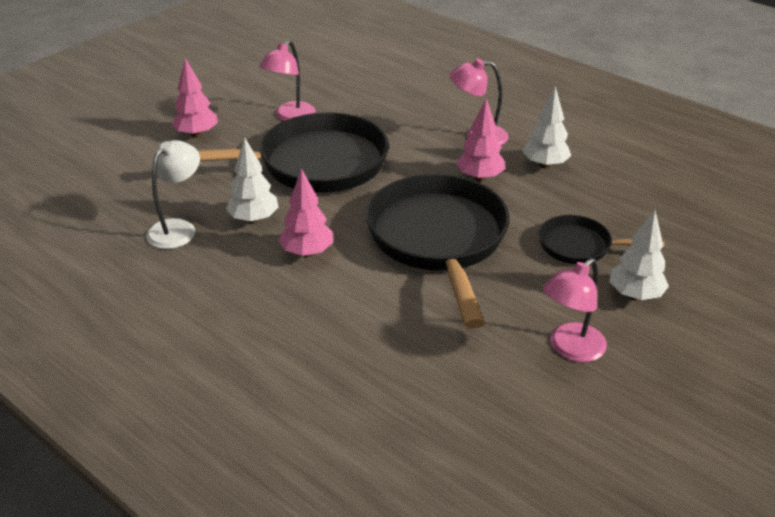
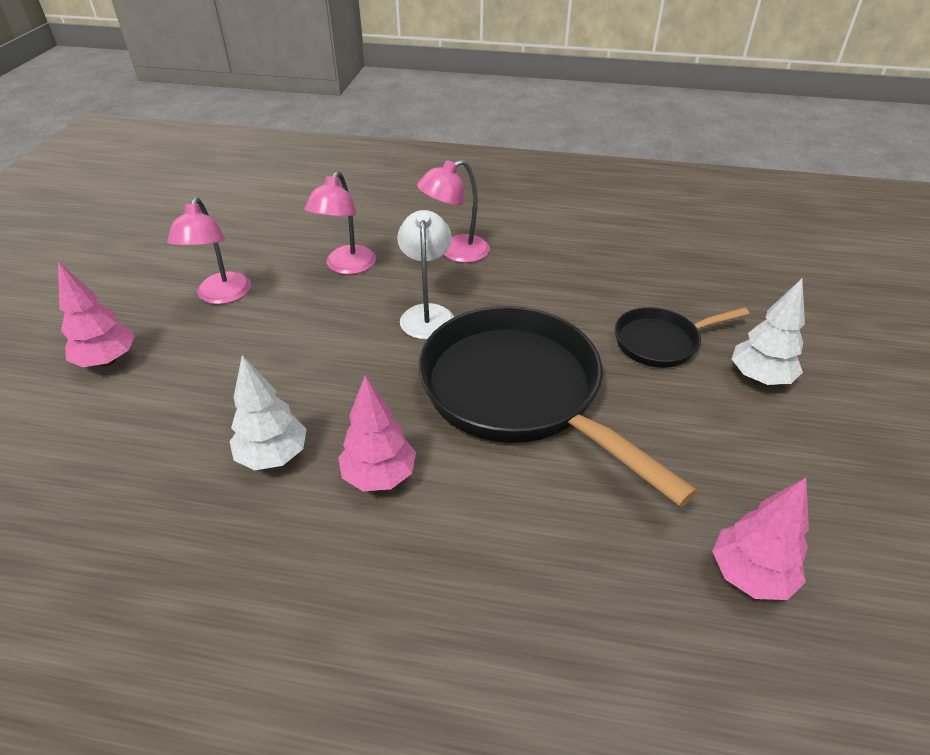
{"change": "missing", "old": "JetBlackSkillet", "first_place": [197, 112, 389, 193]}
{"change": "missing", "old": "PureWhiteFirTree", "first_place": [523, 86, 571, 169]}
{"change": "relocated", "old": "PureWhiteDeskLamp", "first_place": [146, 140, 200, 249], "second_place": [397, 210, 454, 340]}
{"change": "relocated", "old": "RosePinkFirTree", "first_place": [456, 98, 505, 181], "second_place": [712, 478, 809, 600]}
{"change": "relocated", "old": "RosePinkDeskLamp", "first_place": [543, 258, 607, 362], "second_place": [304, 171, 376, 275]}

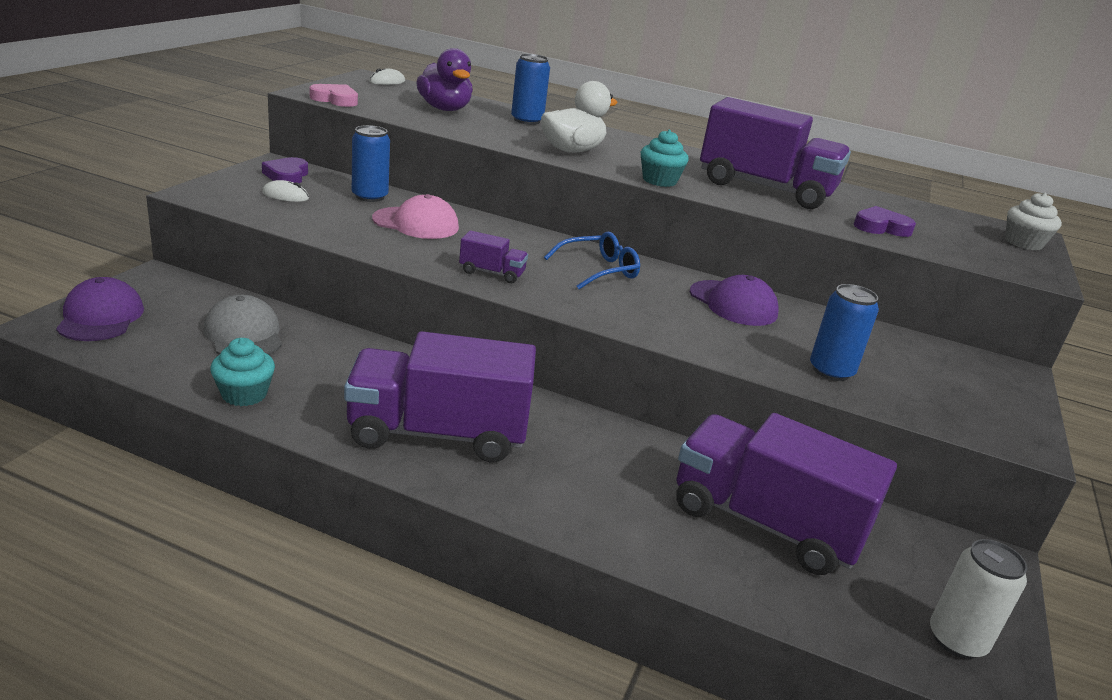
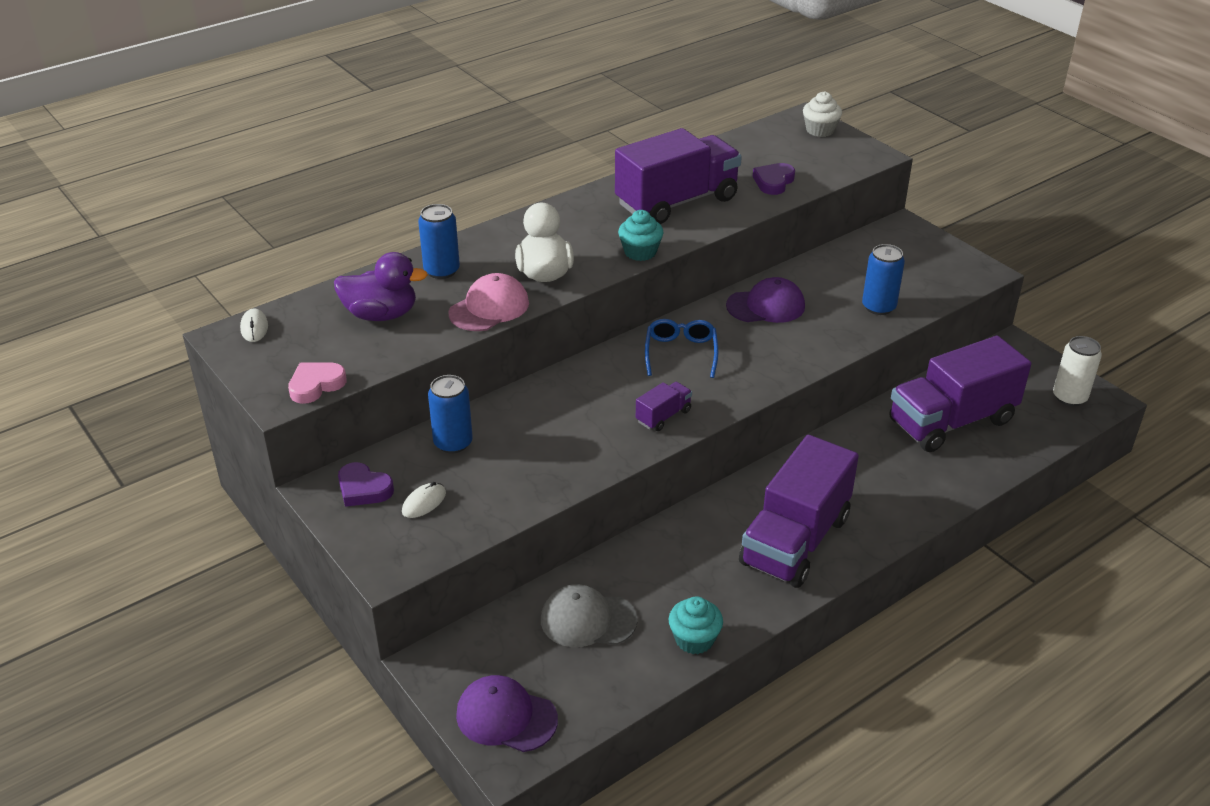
{"change": "relocated", "old": "RosePinkPeakedCap", "first_place": [372, 194, 459, 239], "second_place": [448, 273, 529, 331]}

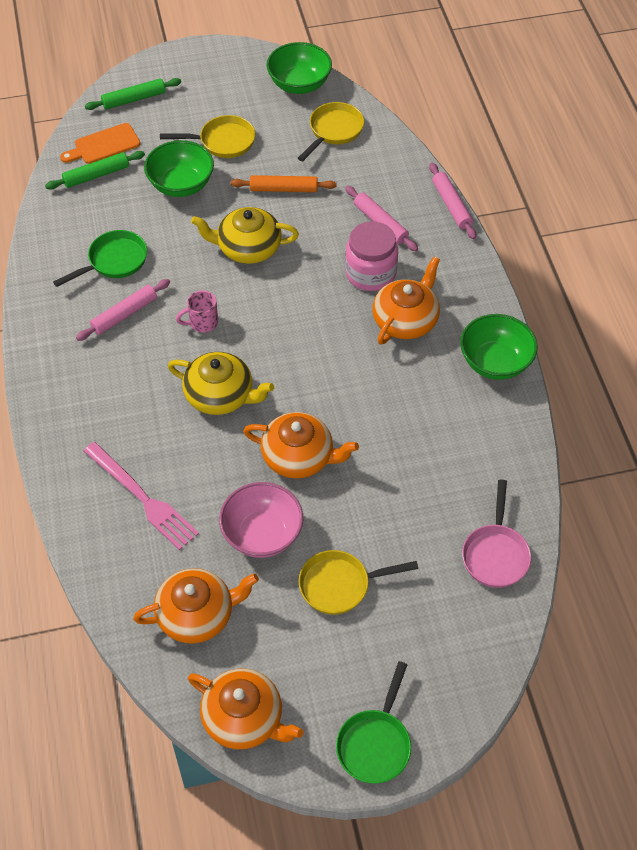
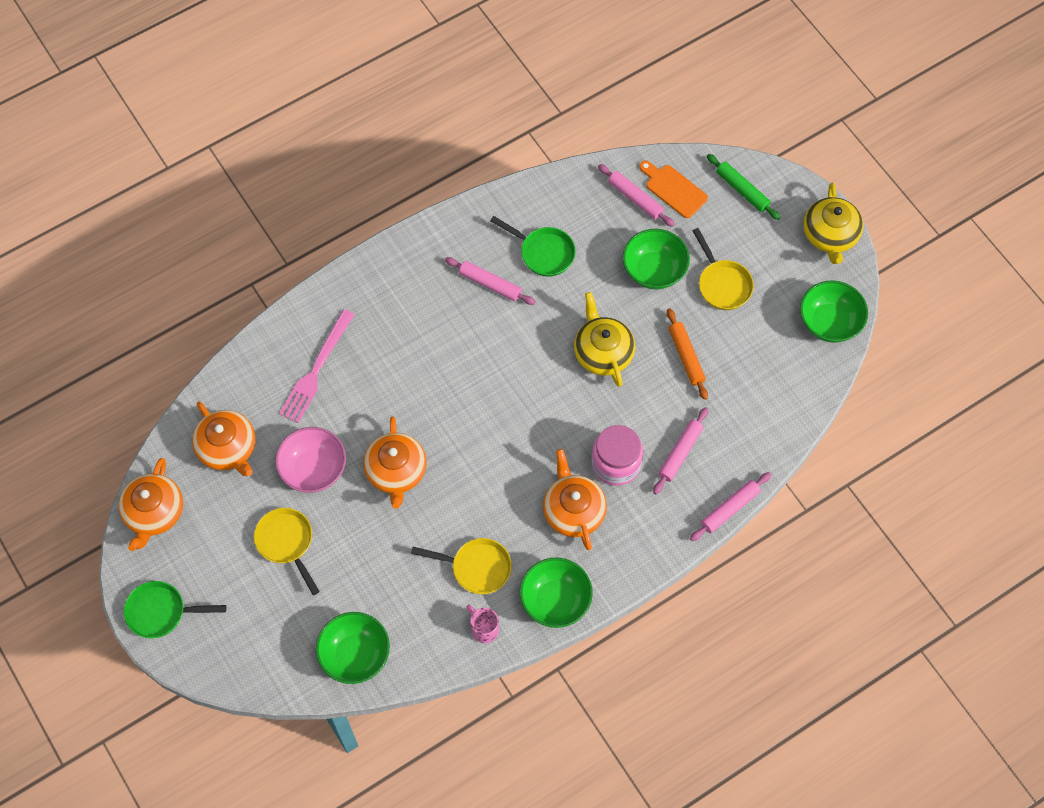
{"change": "relocated", "old": "BrightYellowTeapot", "first_place": [168, 352, 274, 415], "second_place": [803, 183, 863, 264]}
{"change": "relocated", "old": "RosePinkMug", "first_place": [176, 290, 218, 333], "second_place": [466, 605, 499, 643]}
{"change": "relocated", "old": "BrightYellowSkillet", "first_place": [298, 102, 364, 161], "second_place": [411, 538, 512, 594]}
{"change": "exchanged", "old": "RosePinkSkillet", "new": "GreenDeepDish", "first_place": [462, 480, 531, 588], "second_place": [316, 612, 390, 684]}
{"change": "colour", "old": "GreenDoughRoller", "new": "RosePinkDoughRoller", "first_place": [45, 151, 145, 190], "second_place": [598, 164, 675, 227]}
{"change": "spun", "old": "OrangeTeapot", "first_place": [373, 256, 440, 345], "second_place": [543, 449, 607, 550], "degrees": -120}

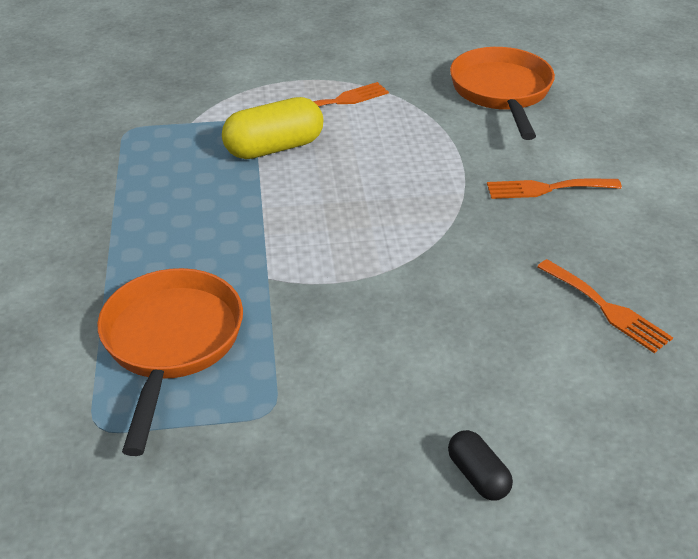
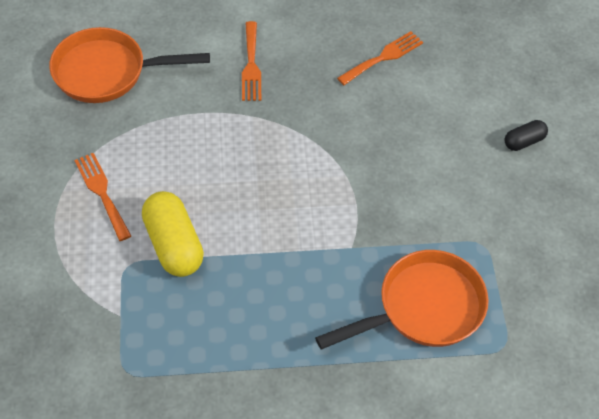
{"change": "spun", "old": "OrangeSkillet", "first_place": [97, 268, 243, 456], "second_place": [315, 250, 489, 349], "degrees": 150}

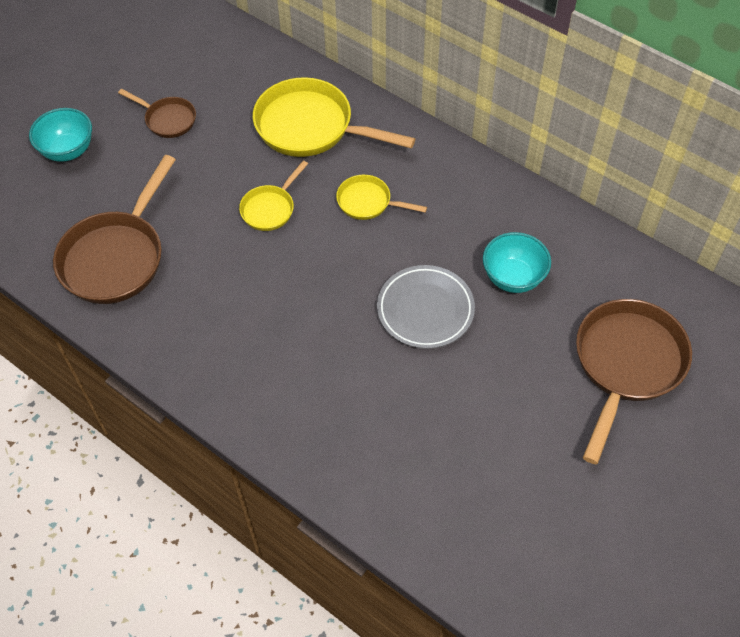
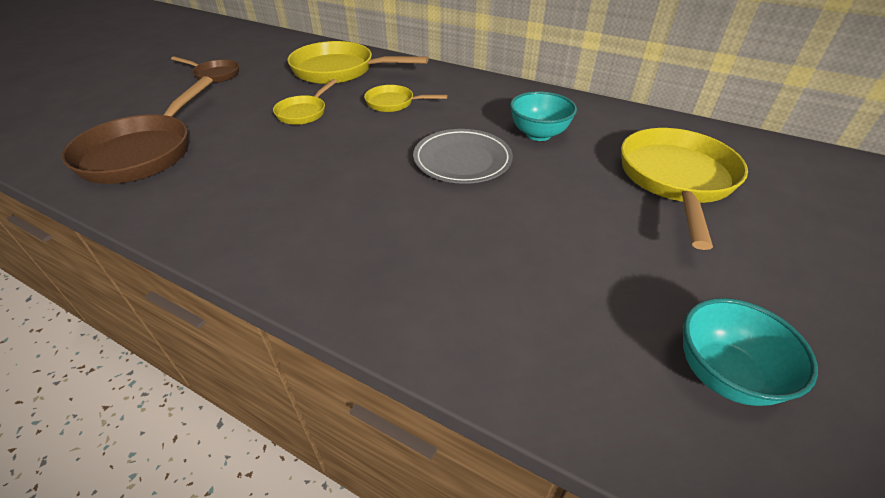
{"change": "relocated", "old": "AquaDeepDish", "first_place": [29, 108, 92, 162], "second_place": [683, 298, 818, 406]}
{"change": "colour", "old": "DarkBrownSkillet", "new": "BrightYellowSkillet", "first_place": [576, 299, 692, 464], "second_place": [621, 128, 748, 250]}

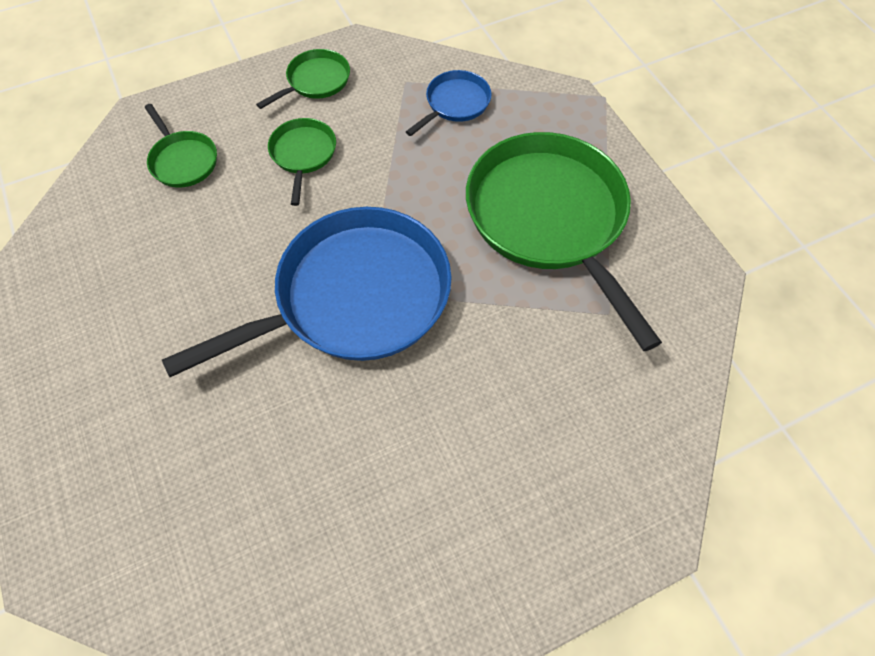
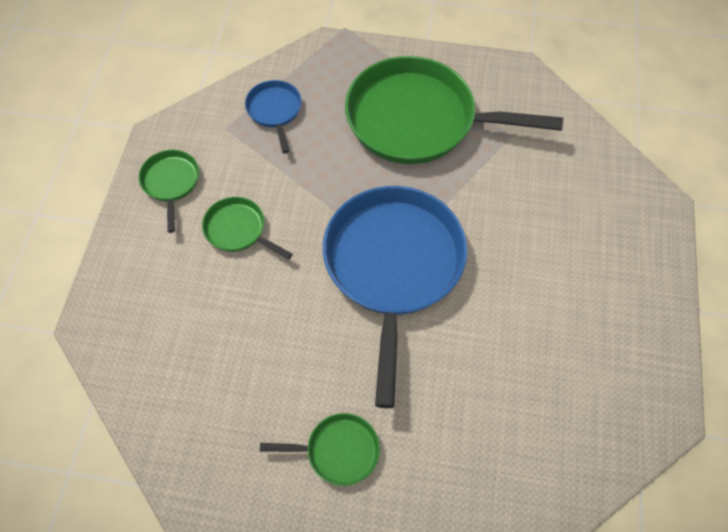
{"change": "relocated", "old": "GreenSkillet", "first_place": [145, 104, 217, 187], "second_place": [260, 413, 380, 486]}

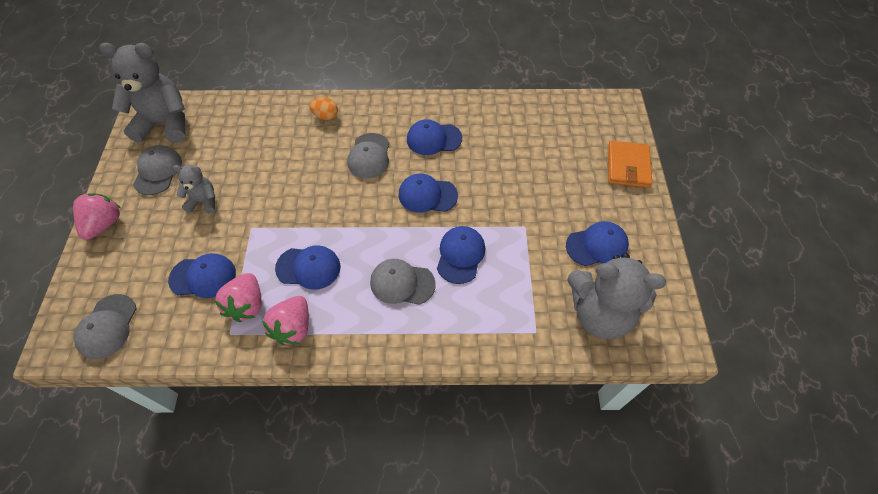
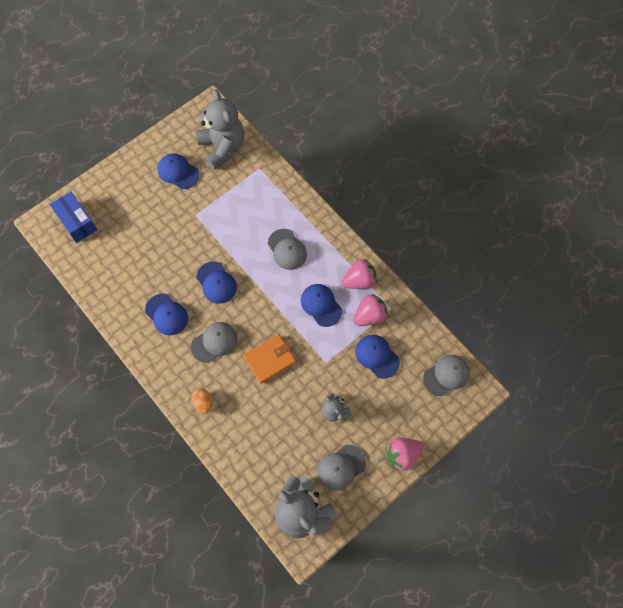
{"change": "missing", "old": "RoyalBluePeakedCap", "first_place": [437, 226, 485, 284]}
{"change": "appeared", "new": "RoyalBluePackage", "second_place": [50, 192, 97, 243]}
{"change": "relocated", "old": "OrangeWallet", "first_place": [608, 141, 652, 188], "second_place": [243, 334, 296, 384]}

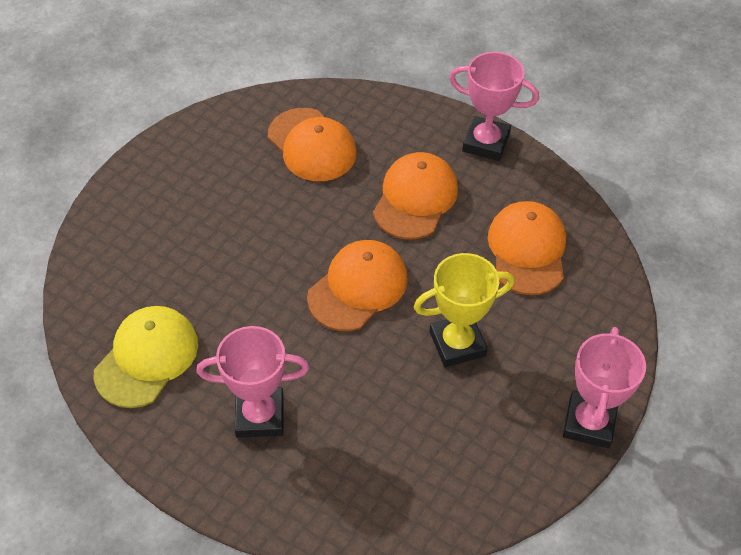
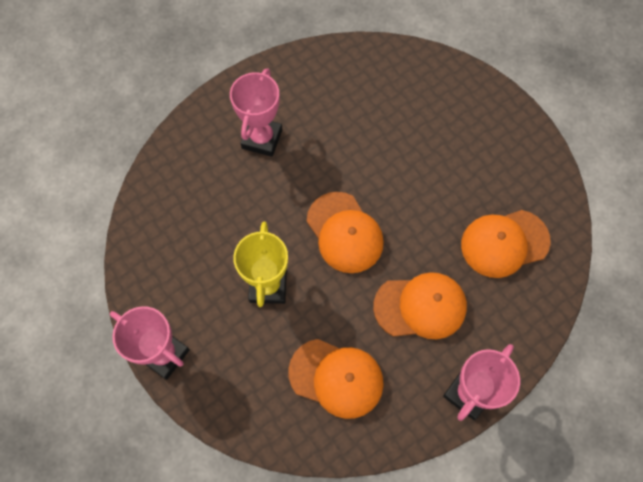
{"change": "missing", "old": "BrightYellowPeakedCap", "first_place": [94, 306, 198, 408]}
{"change": "spun", "old": "OrangePeakedCap", "first_place": [373, 152, 458, 239], "second_place": [373, 272, 467, 339], "degrees": -45}

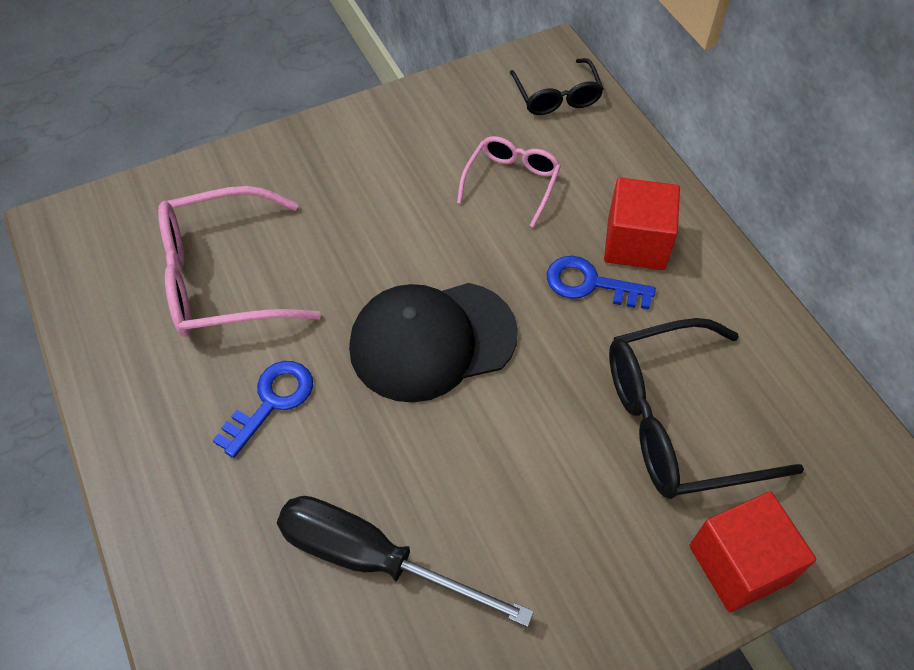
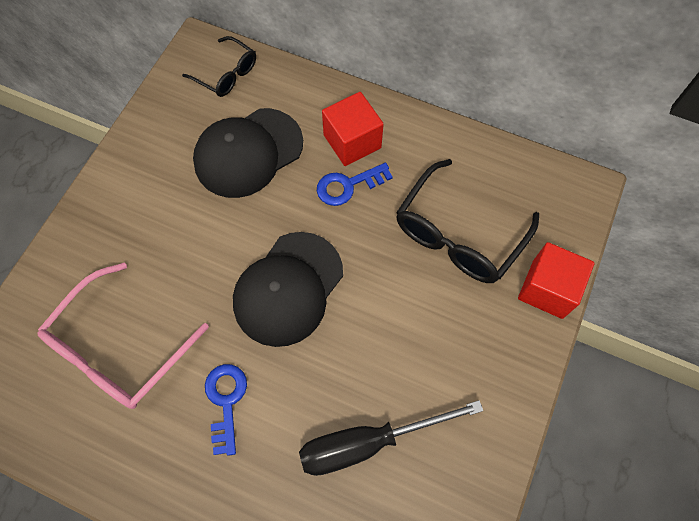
{"change": "exchanged", "old": "RosePinkEyeglasses", "new": "JetBlackPeakedCap", "first_place": [457, 136, 561, 228], "second_place": [193, 108, 303, 198]}

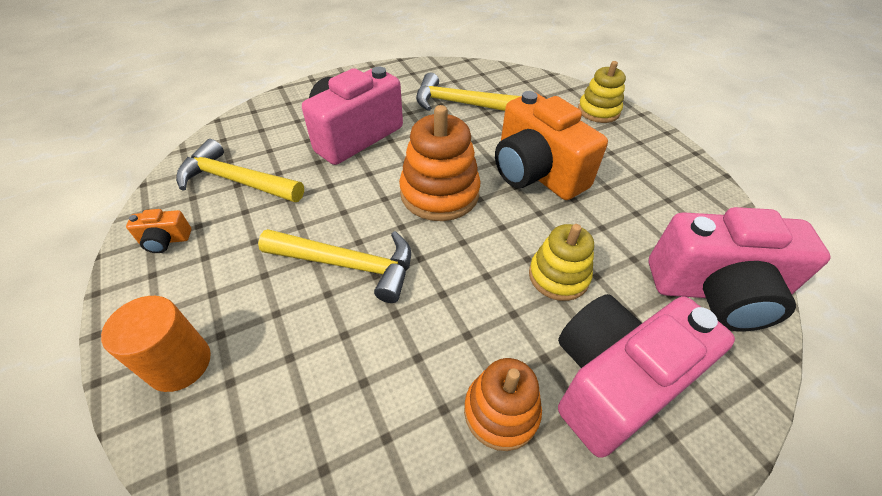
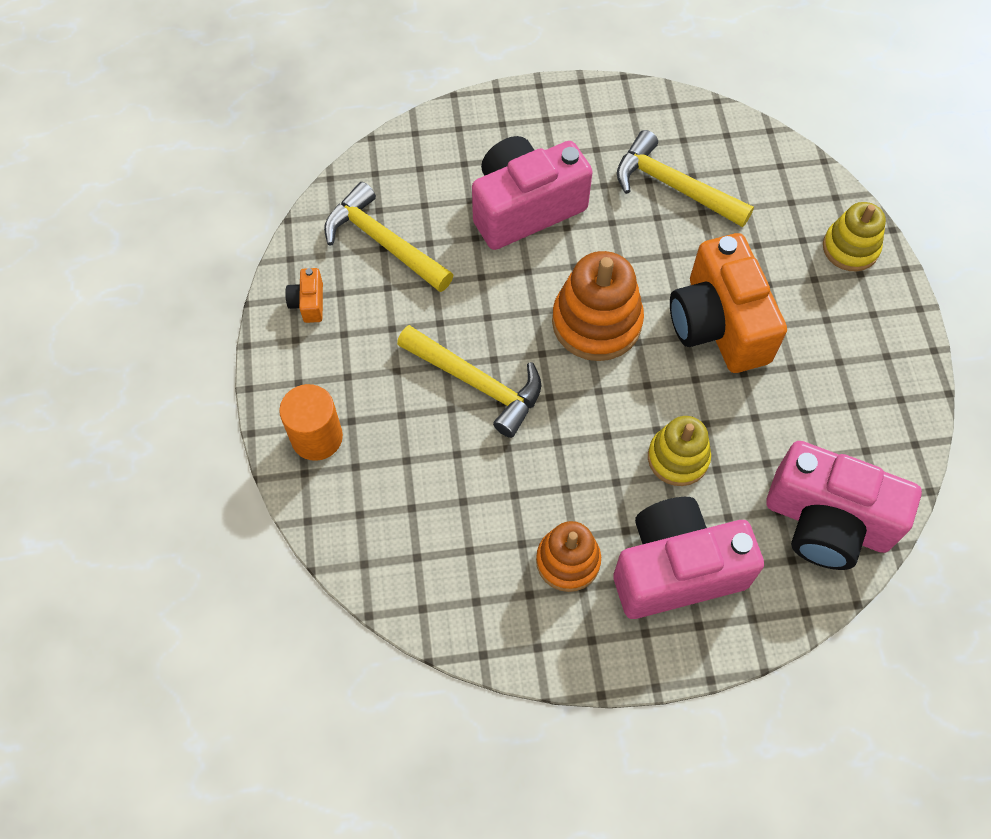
{"change": "spun", "old": "OrangeCamera", "first_place": [126, 209, 191, 253], "second_place": [285, 268, 323, 323], "degrees": 75}

